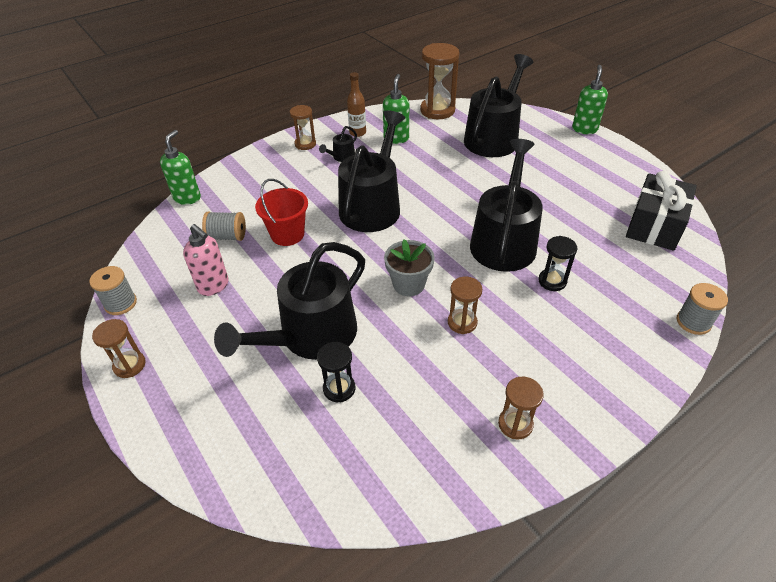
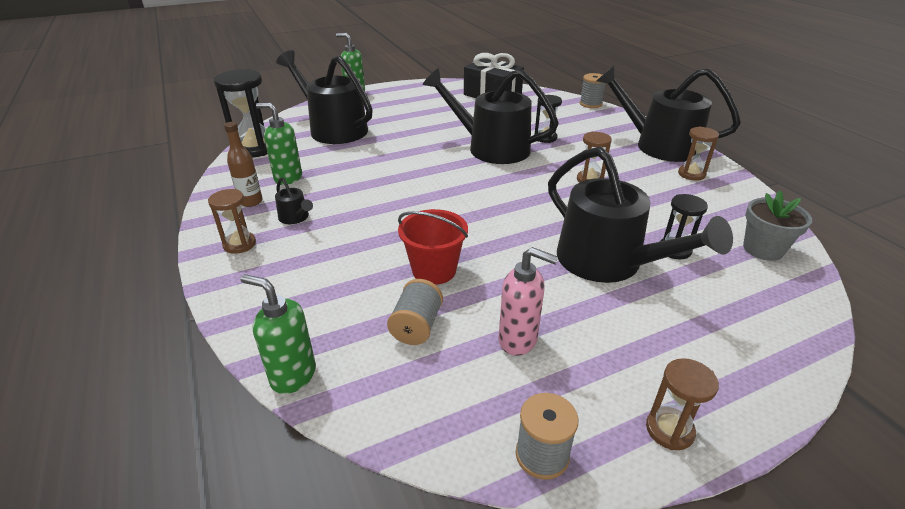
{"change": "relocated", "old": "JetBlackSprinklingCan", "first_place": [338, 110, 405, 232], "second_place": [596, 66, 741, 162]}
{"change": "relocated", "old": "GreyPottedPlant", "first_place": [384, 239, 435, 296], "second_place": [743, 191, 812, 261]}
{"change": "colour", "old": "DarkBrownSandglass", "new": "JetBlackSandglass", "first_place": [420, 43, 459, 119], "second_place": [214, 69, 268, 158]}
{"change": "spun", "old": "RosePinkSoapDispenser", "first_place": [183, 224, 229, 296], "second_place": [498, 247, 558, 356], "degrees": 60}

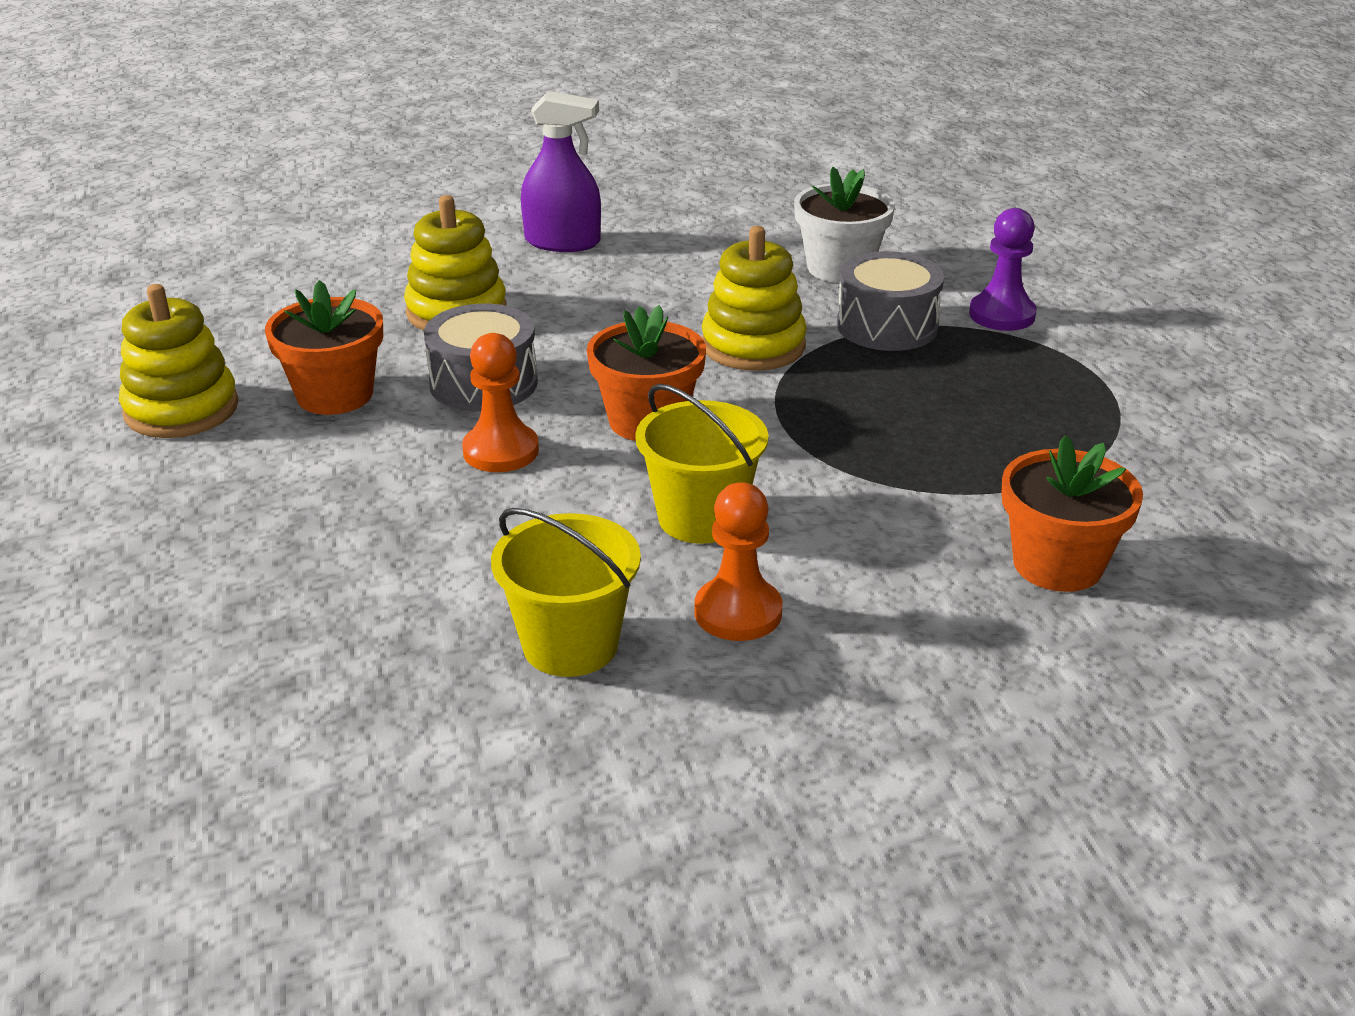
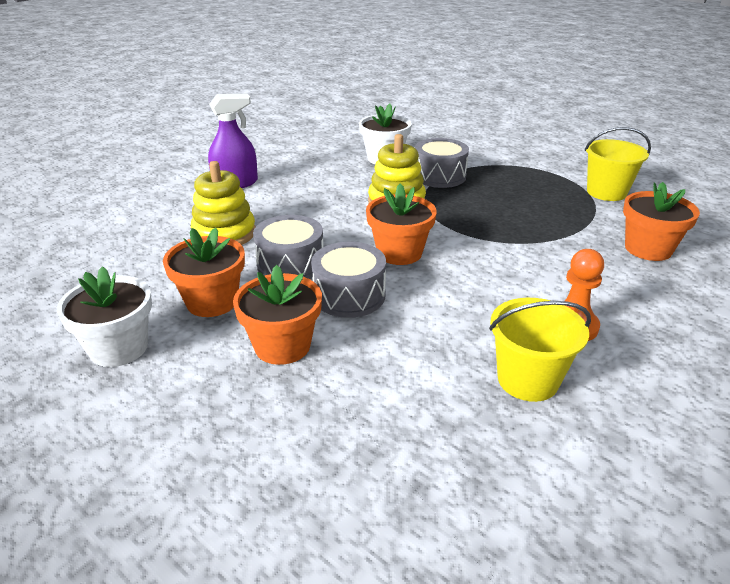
{"change": "missing", "old": "PurplePawn", "first_place": [969, 208, 1037, 331]}
{"change": "appeared", "new": "OrangePottedPlant", "second_place": [233, 265, 322, 365]}
{"change": "relocated", "old": "BrightYellowBucket", "first_place": [635, 384, 769, 544], "second_place": [585, 127, 651, 201]}
{"change": "exchanged", "old": "BrightYellowStackingRings", "new": "PureWhitePottedPlant", "first_place": [119, 284, 239, 438], "second_place": [57, 266, 152, 367]}
{"change": "exchanged", "old": "OrangePawn", "new": "GreyToyDrum", "first_place": [462, 333, 539, 472], "second_place": [311, 242, 386, 318]}

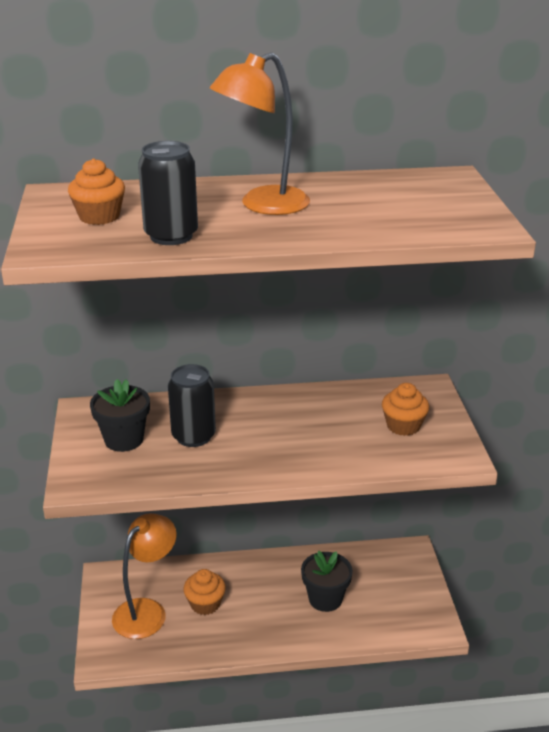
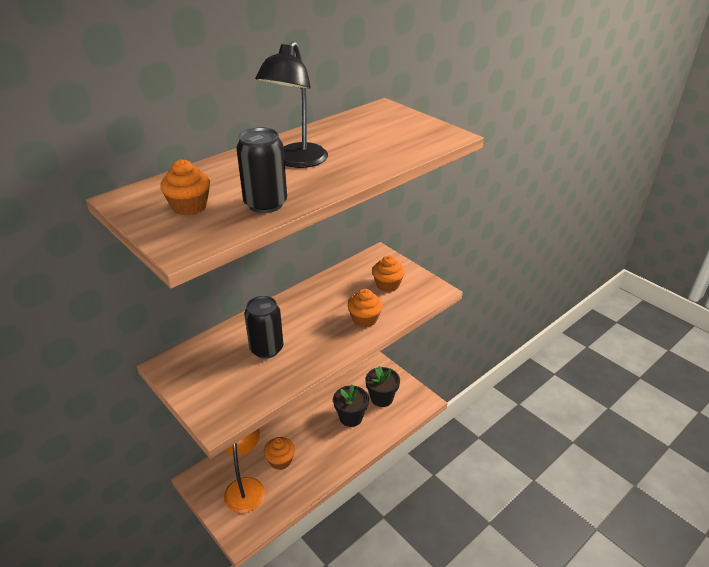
{"change": "appeared", "new": "OrangeFairyCake", "second_place": [348, 289, 383, 328]}
{"change": "relocated", "old": "JetBlackPottedPlant", "first_place": [90, 379, 150, 452], "second_place": [365, 366, 400, 407]}
{"change": "colour", "old": "OrangeDeskLamp", "new": "JetBlackDeskLamp", "first_place": [210, 52, 310, 215], "second_place": [255, 41, 328, 168]}

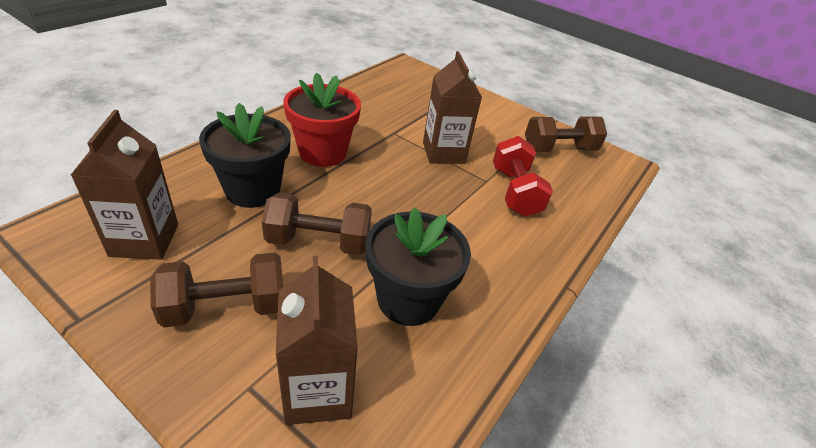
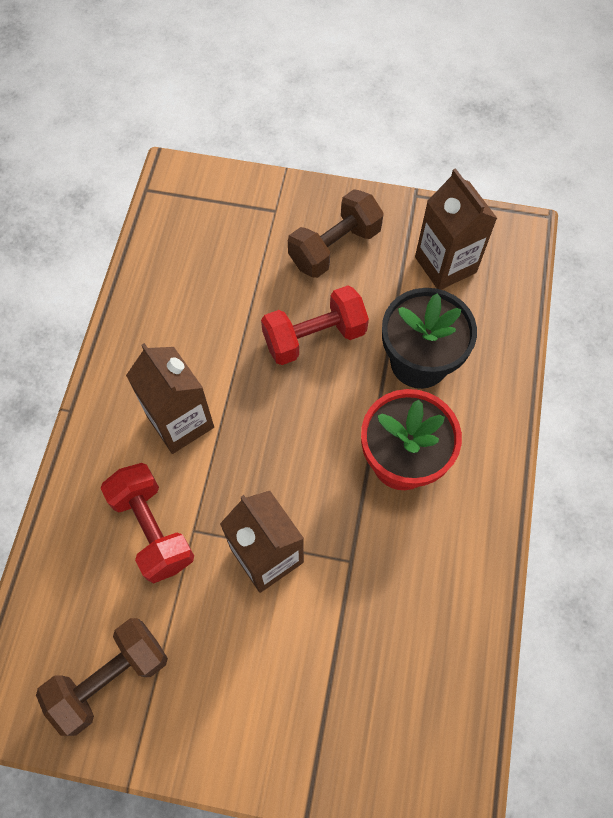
{"change": "missing", "old": "JetBlackPottedPlant", "first_place": [366, 207, 471, 326]}
{"change": "relocated", "old": "DarkBrownMilkCarton", "first_place": [276, 256, 358, 425], "second_place": [126, 343, 214, 454]}
{"change": "colour", "old": "DarkBrownDumbbell", "new": "RedDumbbell", "first_place": [262, 193, 372, 255], "second_place": [261, 285, 369, 365]}

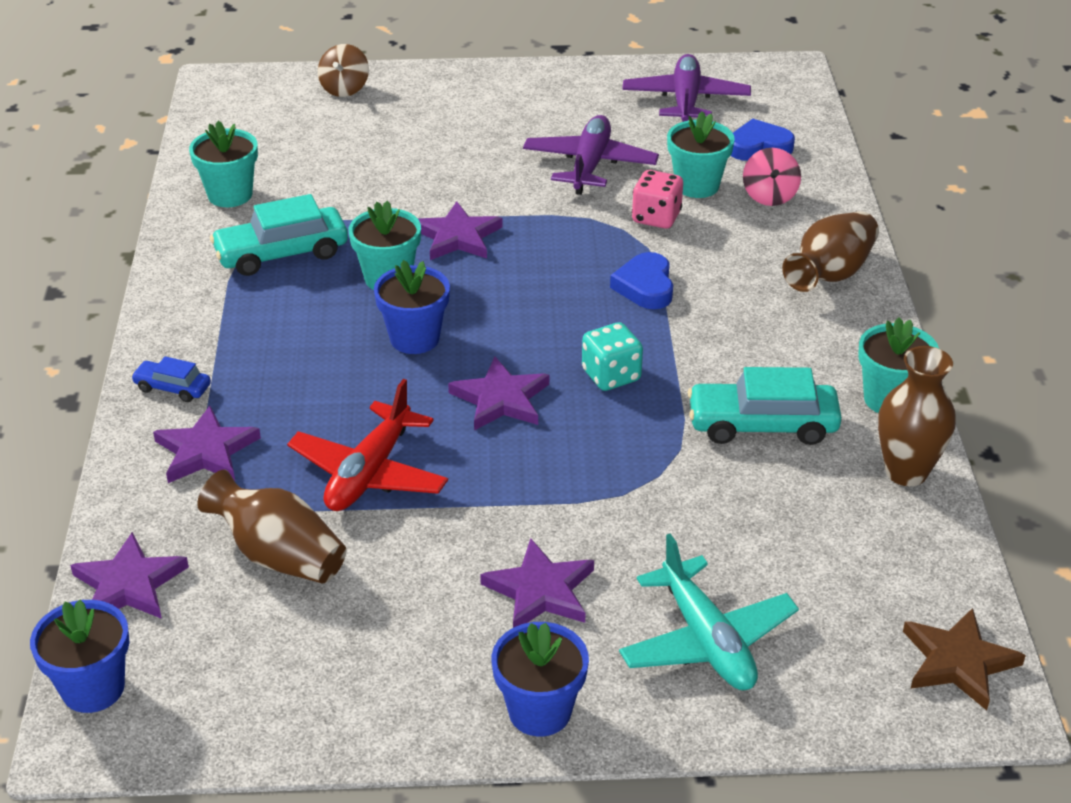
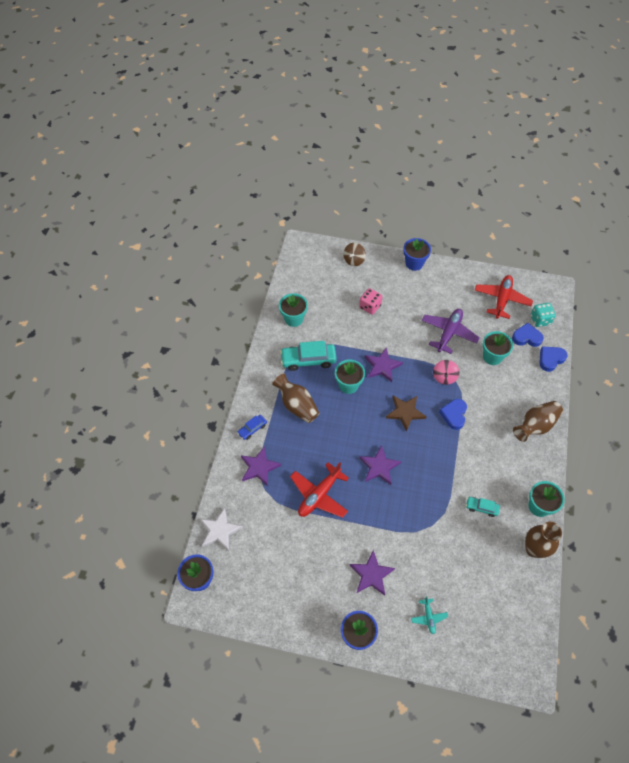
{"change": "appeared", "new": "RoyalBlueHeartShape", "second_place": [539, 346, 567, 372]}
{"change": "relocated", "old": "DarkBrownTallVase", "first_place": [197, 470, 346, 584], "second_place": [272, 373, 319, 423]}
{"change": "relocated", "old": "RoyalBluePottedPlant", "first_place": [374, 260, 450, 354], "second_place": [403, 238, 431, 271]}
{"change": "relocated", "old": "AquaDie", "first_place": [582, 322, 643, 391], "second_place": [531, 303, 556, 327]}
{"change": "relocated", "old": "RosePinkDie", "first_place": [632, 170, 683, 229], "second_place": [359, 288, 382, 315]}
{"change": "relocated", "old": "RosePinkToyTop", "first_place": [743, 148, 801, 206], "second_place": [433, 360, 459, 385]}
{"change": "relocated", "old": "DarkBrownFivePointedStar", "first_place": [903, 608, 1026, 710], "second_place": [386, 396, 427, 432]}
{"change": "colour", "old": "PurpleFivePointedStar", "new": "PureWhiteFivePointedStar", "first_place": [70, 532, 189, 619], "second_place": [200, 508, 243, 551]}
{"change": "colour", "old": "PurpleAeroplane", "new": "RedAeroplane", "first_place": [622, 54, 751, 122], "second_place": [475, 275, 533, 319]}
{"change": "spun", "old": "RoyalBlueCar", "first_place": [131, 356, 211, 402], "second_place": [237, 415, 267, 440], "degrees": -75}
{"change": "size", "old": "AquaAeroplane", "first_place": [619, 533, 799, 690], "second_place": [411, 596, 448, 634], "factor": 0.5}
{"change": "size", "old": "AquaCar", "first_place": [688, 367, 842, 445], "second_place": [466, 497, 500, 517], "factor": 0.53}

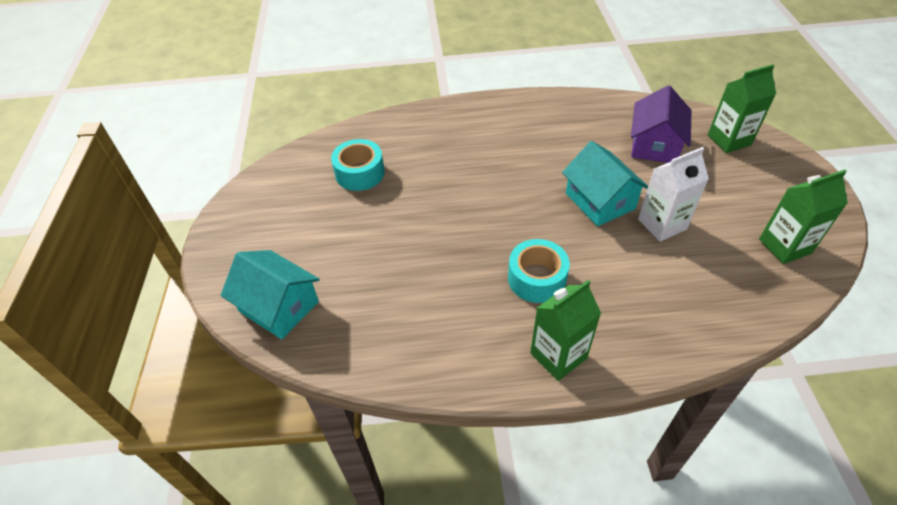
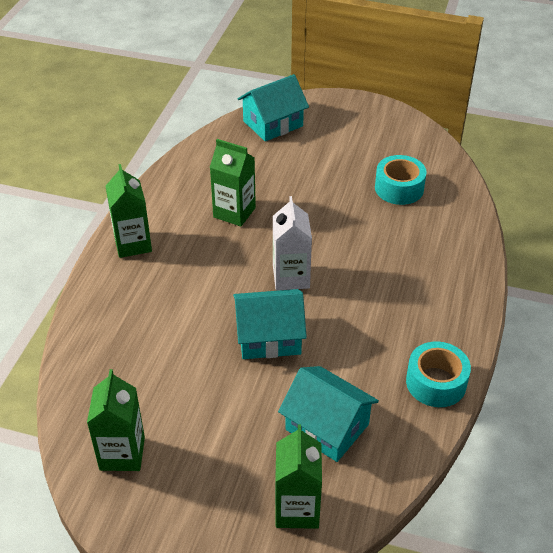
{"change": "appeared", "new": "GreenMilkCarton", "second_place": [210, 139, 256, 227]}
{"change": "relocated", "old": "AquaTape", "first_place": [508, 239, 570, 303], "second_place": [406, 341, 471, 407]}
{"change": "relocated", "old": "PureWhiteMilkCarton", "first_place": [638, 147, 709, 242], "second_place": [273, 196, 312, 290]}
{"change": "colour", "old": "PurpleHouse", "new": "AquaHouse", "first_place": [631, 85, 692, 163], "second_place": [278, 366, 379, 462]}

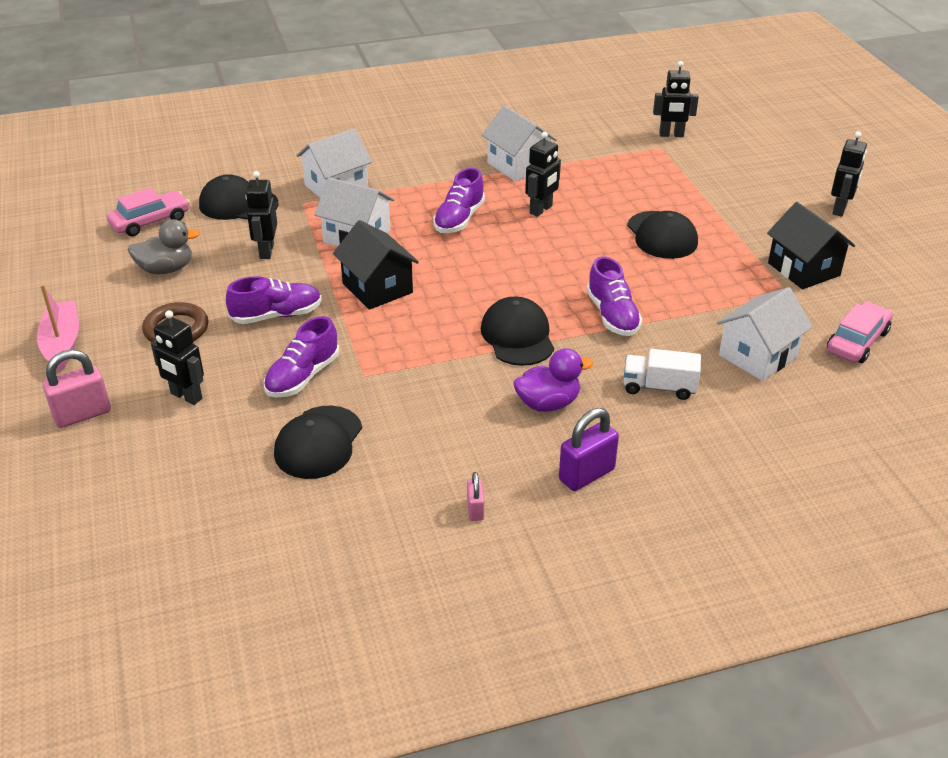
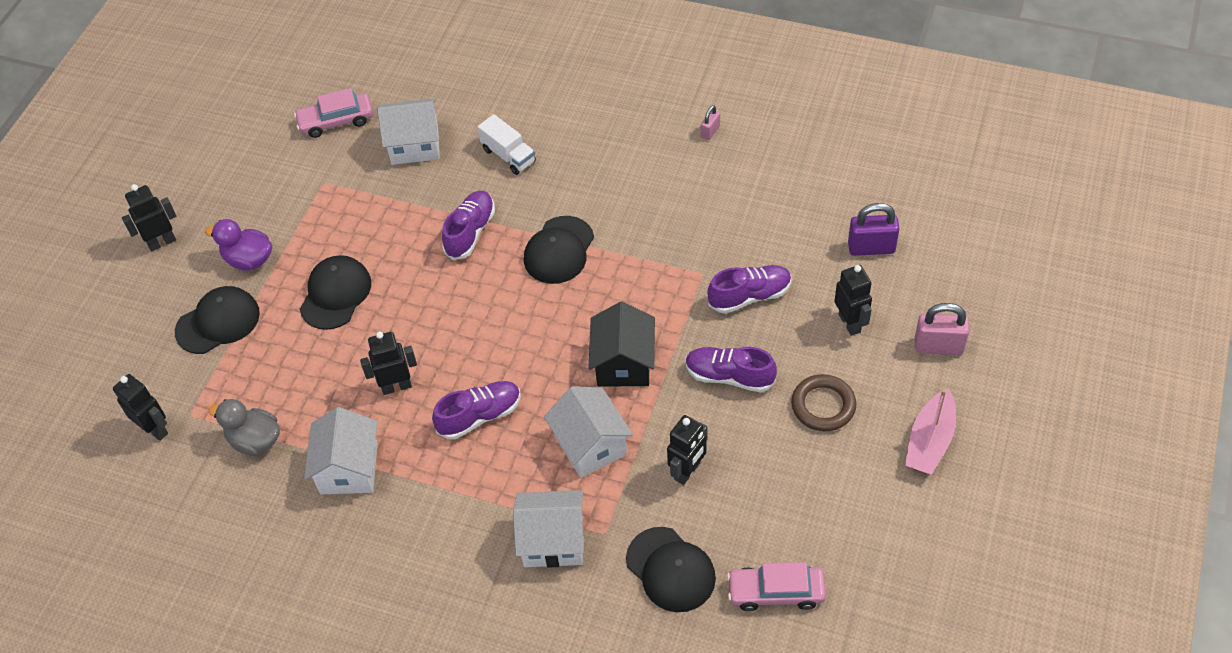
{"change": "missing", "old": "JetBlackHouse", "first_place": [767, 202, 855, 289]}
{"change": "relocated", "old": "GreyDuck", "first_place": [127, 219, 200, 274], "second_place": [208, 399, 280, 456]}
{"change": "relocated", "old": "JetBlackPeakedCap", "first_place": [274, 406, 362, 479], "second_place": [175, 286, 260, 354]}
{"change": "relocated", "old": "PurpleDuck", "first_place": [513, 348, 593, 412], "second_place": [205, 219, 272, 270]}
{"change": "relocated", "old": "PurplePadlock", "first_place": [559, 408, 619, 491], "second_place": [848, 203, 900, 256]}

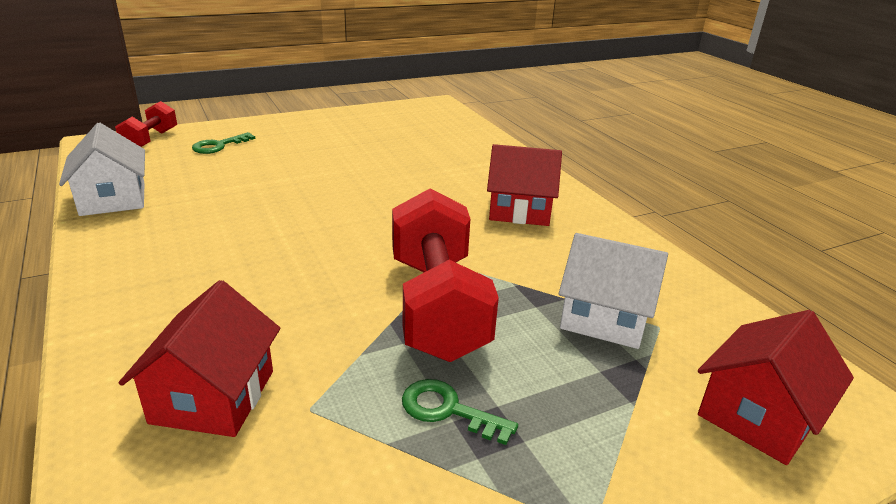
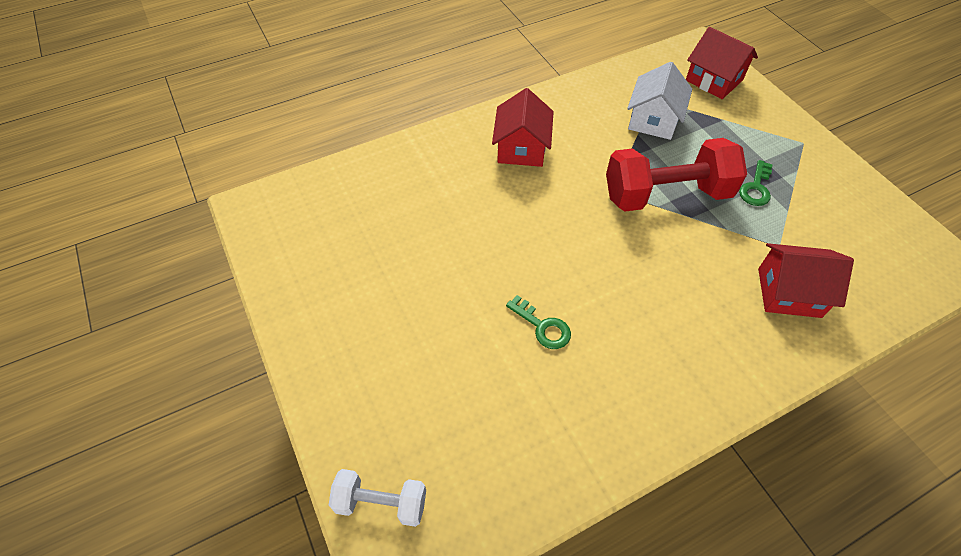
{"change": "missing", "old": "PureWhiteHouse", "first_place": [59, 123, 145, 216]}
{"change": "relocated", "old": "GreenKey", "first_place": [192, 132, 255, 154], "second_place": [506, 295, 571, 349]}
{"change": "colour", "old": "RedDumbbell", "new": "PureWhiteDumbbell", "first_place": [115, 101, 177, 147], "second_place": [329, 469, 426, 527]}

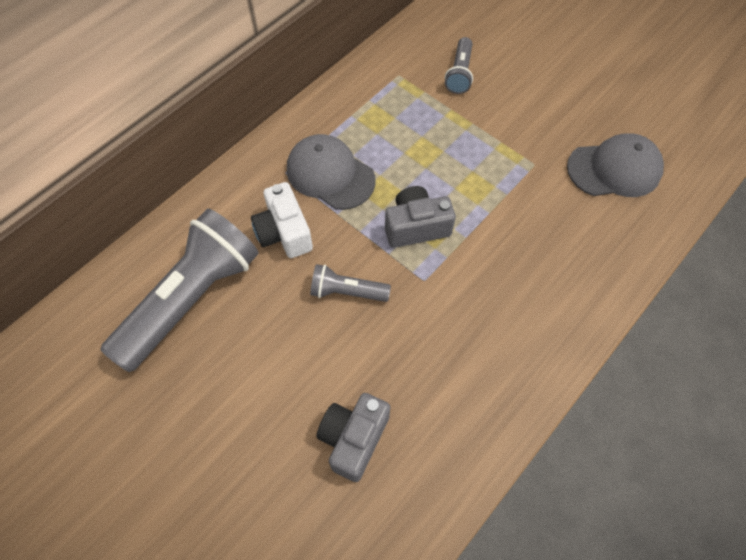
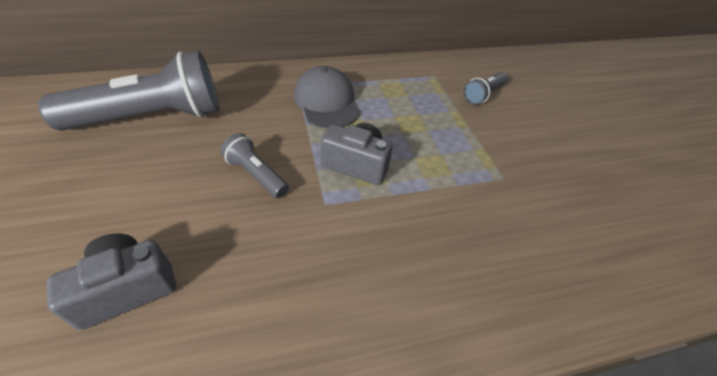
{"change": "missing", "old": "PureWhiteCamera", "first_place": [251, 182, 313, 258]}
{"change": "missing", "old": "GreyPeakedCap", "first_place": [567, 133, 664, 197]}

